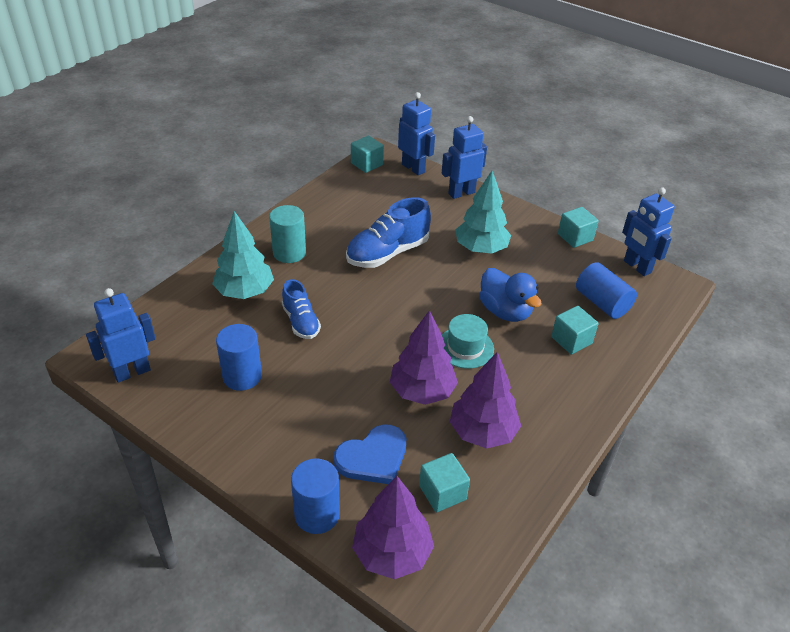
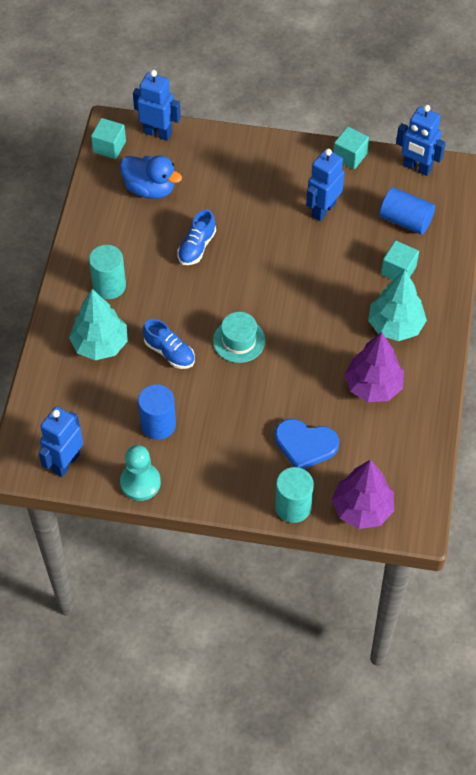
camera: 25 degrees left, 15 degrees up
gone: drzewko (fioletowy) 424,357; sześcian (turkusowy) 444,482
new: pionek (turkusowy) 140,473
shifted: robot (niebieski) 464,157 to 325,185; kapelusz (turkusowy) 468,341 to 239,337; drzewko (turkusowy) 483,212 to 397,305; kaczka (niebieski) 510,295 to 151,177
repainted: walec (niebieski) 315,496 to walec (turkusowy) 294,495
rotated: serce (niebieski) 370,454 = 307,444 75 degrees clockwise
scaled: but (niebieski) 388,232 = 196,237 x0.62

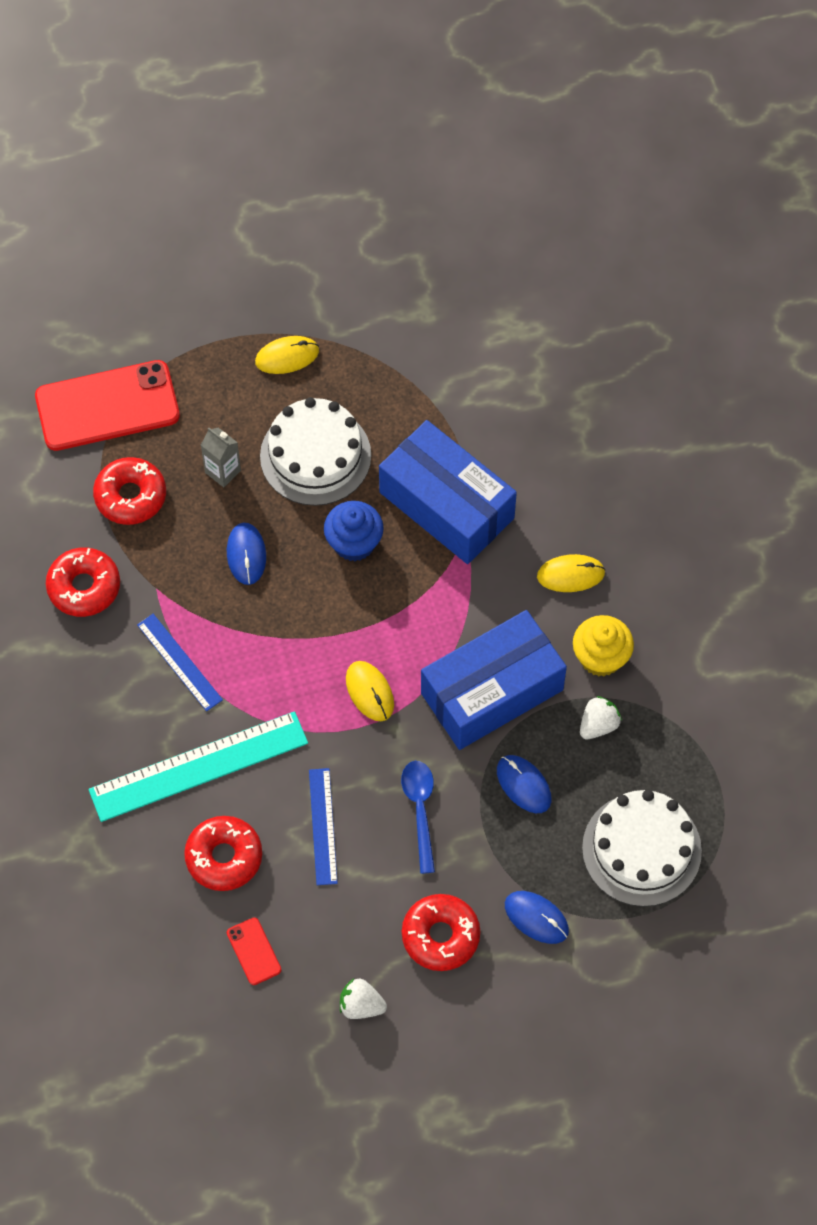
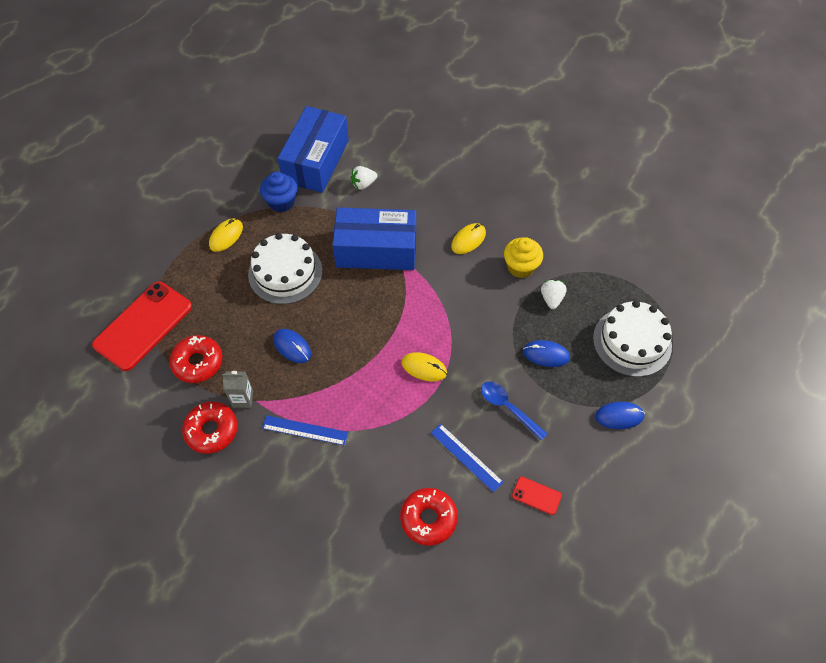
camera: 40 degrees left, 5 degrees down
gone: linijka (turkusowy) 198,766; donut (czerwony) 441,932
shifted: karton mleka (szary) 221,457 to 237,389; telefon (czerwony) 254,951 to 537,496; muffinka (niebieski) 354,531 to 279,192; truskawka (biały) 363,999 to 364,178; pudełko (niebieski) 494,680 to 313,149

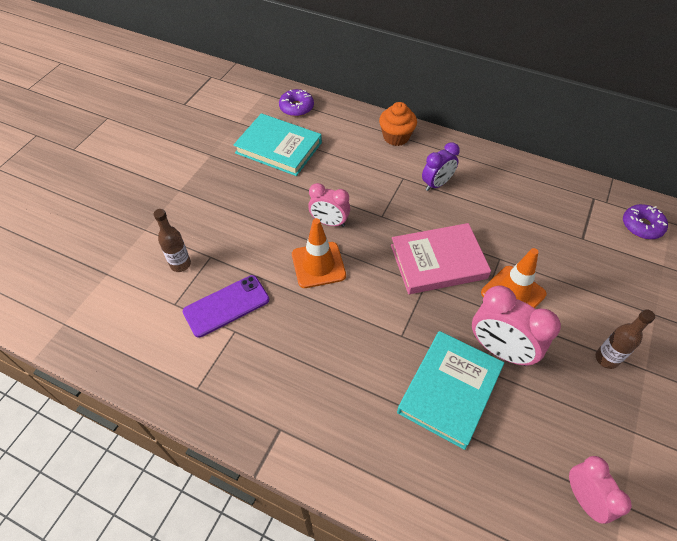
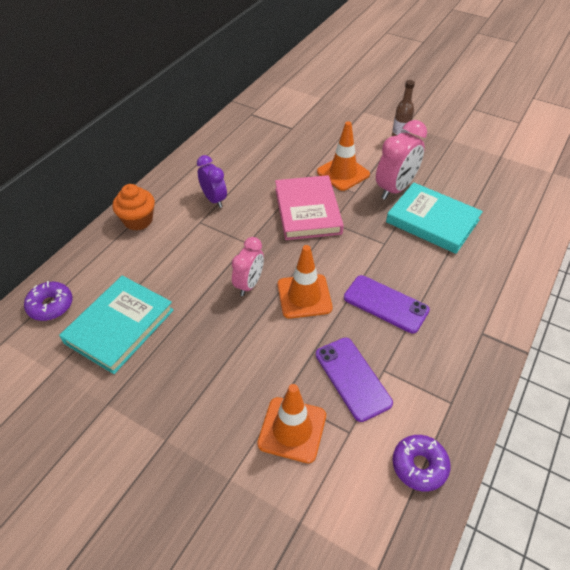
camera: 85 degrees left, 5 degrees down
gone: budzik (różowy) 600,490
new: telefon (fioletowy) 387,304
shifted: donut (fioletowy) 645,221 to 422,463
swapped: butelka (brązowy) 172,240 to pachołek (pomarańczowy) 291,423

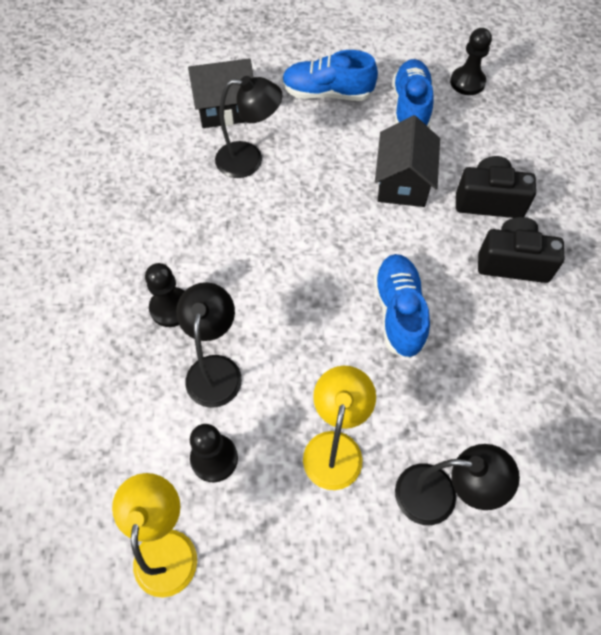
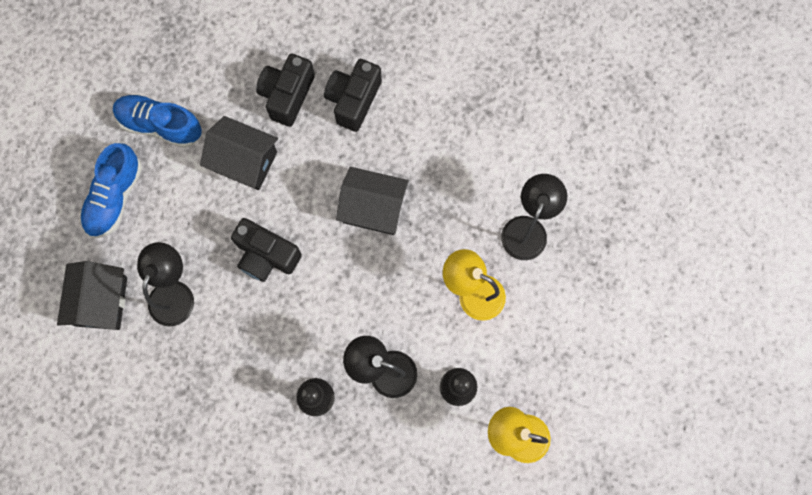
camera: 75 degrees left, 15 degrees up
gone: pionek (czarny) 471,61
new: aparat fotograficzny (czarny) 266,250
swapped: but (niebieski) 401,306 to domek (czarny) 372,201

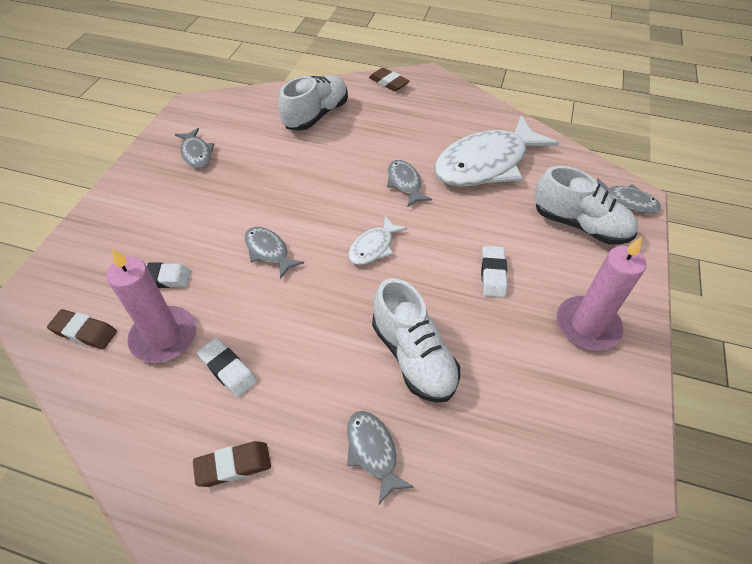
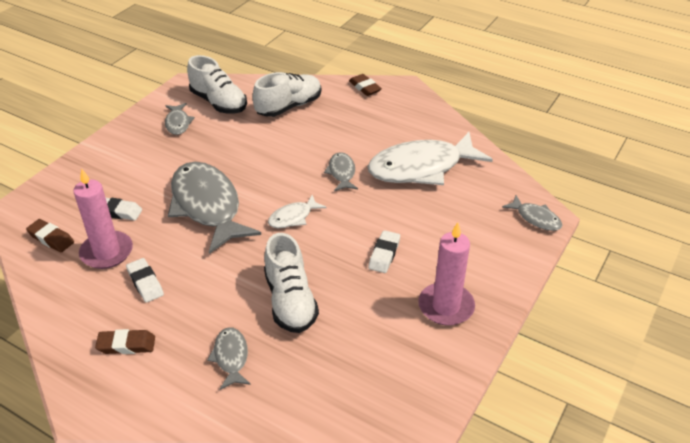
camera: 15 degrees right, 10 degrees down
shifted: but (biały) 586,205 to 217,84
scaled: ryba (szary) 274,253 = 214,208 x2.18

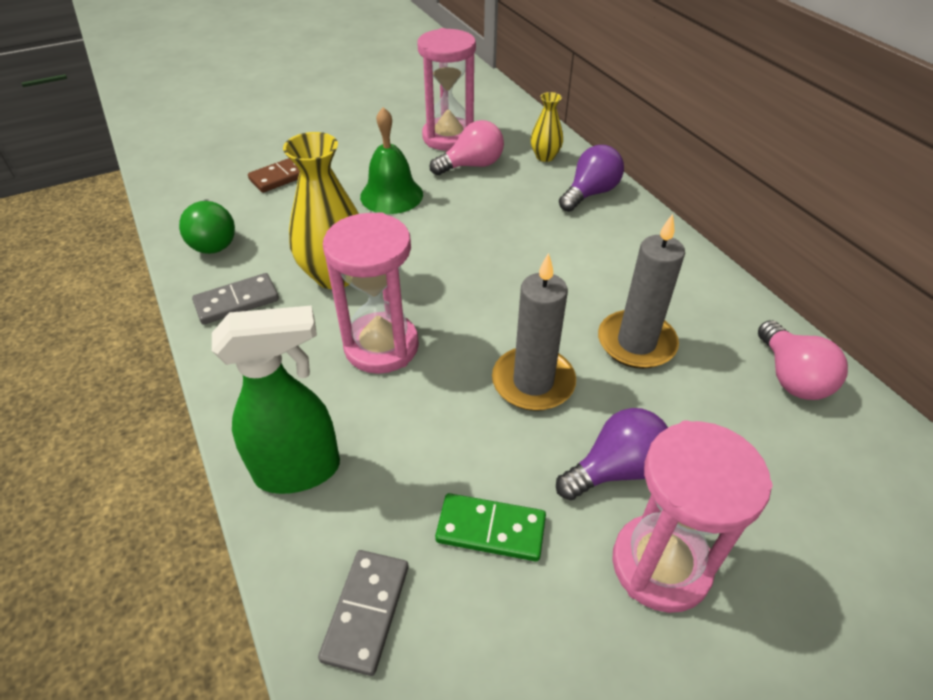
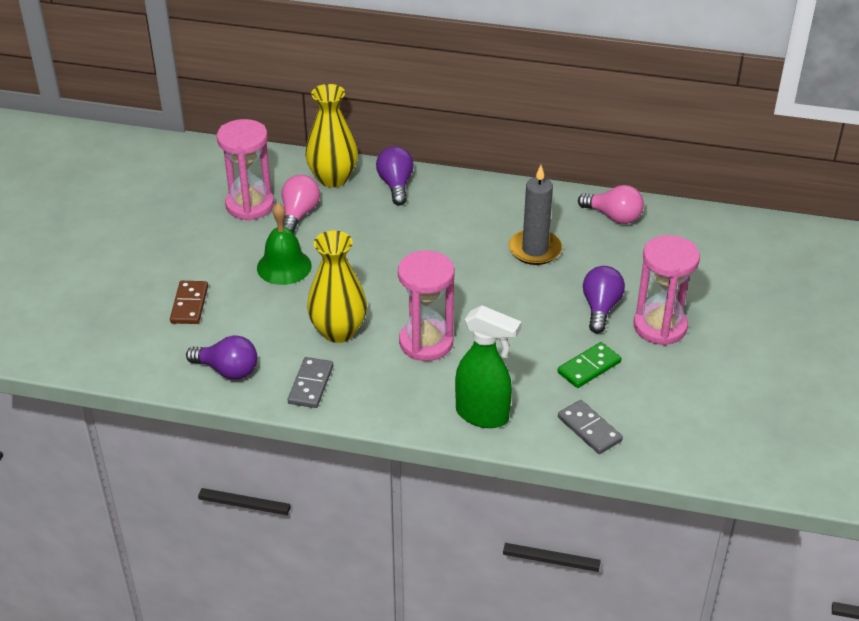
camera: 50 degrees left, 5 degrees down
gone: świeca (szary) 534,332
repainted: żarówka (zielony) 207,226 to żarówka (fioletowy) 221,357
rotated: spryskiwacz (zielony) 276,400 = 488,366 90 degrees clockwise
scaled: wazon (żółty) 547,127 = 331,135 x1.87

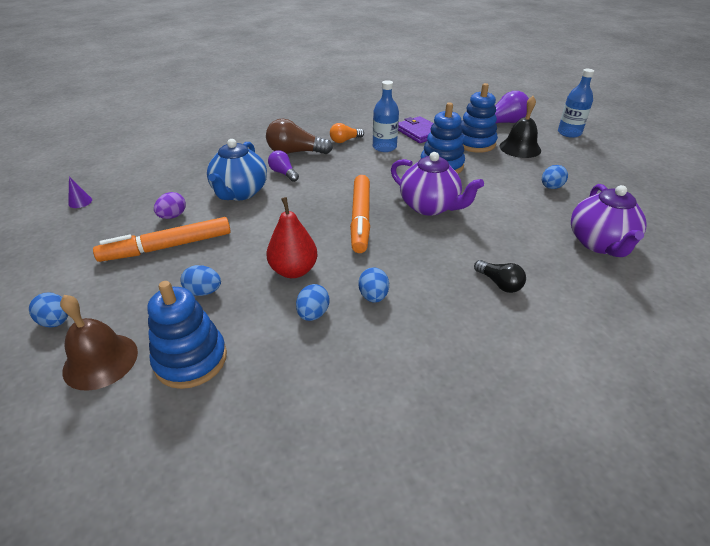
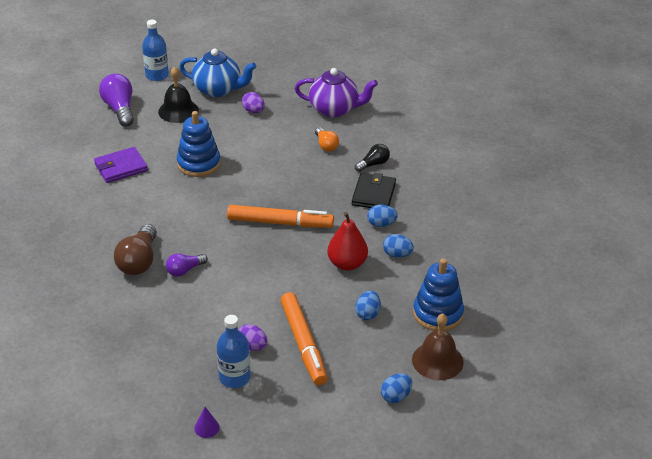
camera: 85 degrees left, 0 degrees up
gone: imbryk (fioletowy) 437,184; zabawka nakładanka (niebieski) 479,118
new: portfel (czarny) 374,190
shifted: imbryk (niebieski) 237,169 to 217,73; żarówka (pomarańczowy) 347,133 to 327,139; butelka (niebieski) 386,116 to 234,351
repainted: jajko (niebieski) 555,177 to jajko (fioletowy) 253,102

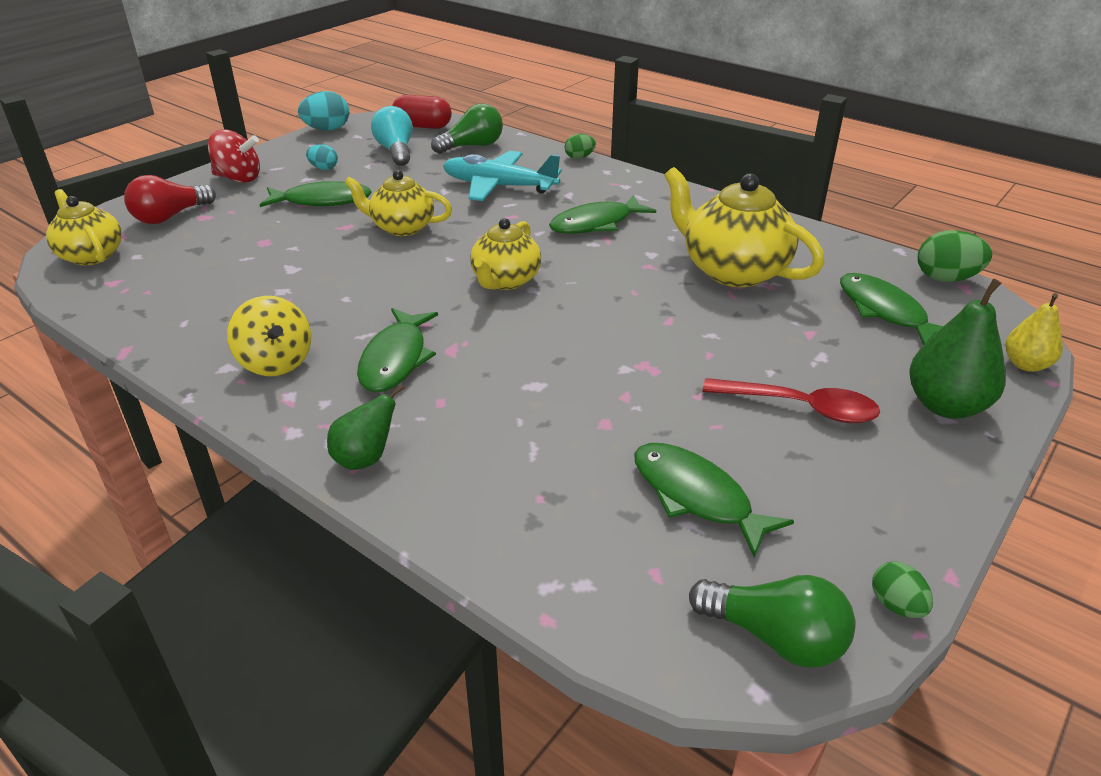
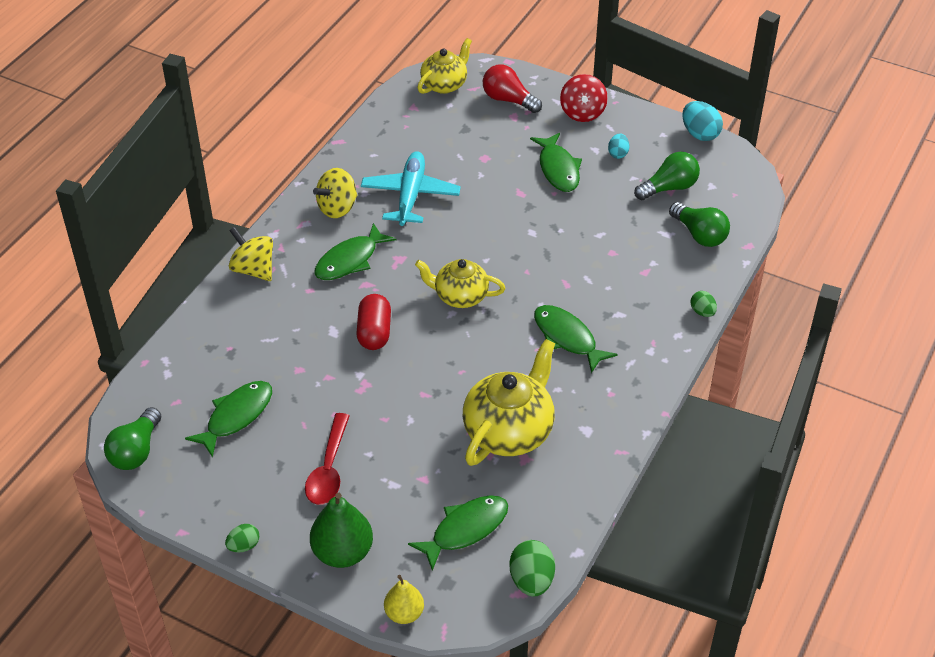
camera: 80 degrees right, 10 degrees up
gone: imbryk (żółty) 398,203
shifted: kapsułka (czerwony) 422,112 to 373,322; samolot (turkusowy) 502,176 to 411,188; jajko (zielony) 902,589 to 242,538
swapped: gruszka (zielony) 366,427 to bączek (żółty) 251,254
repainted: żarówka (turkusowy) 392,136 to żarówka (zielony) 667,176
rotated: ryba (zielony) 397,350 = 355,251 45 degrees counterclockwise

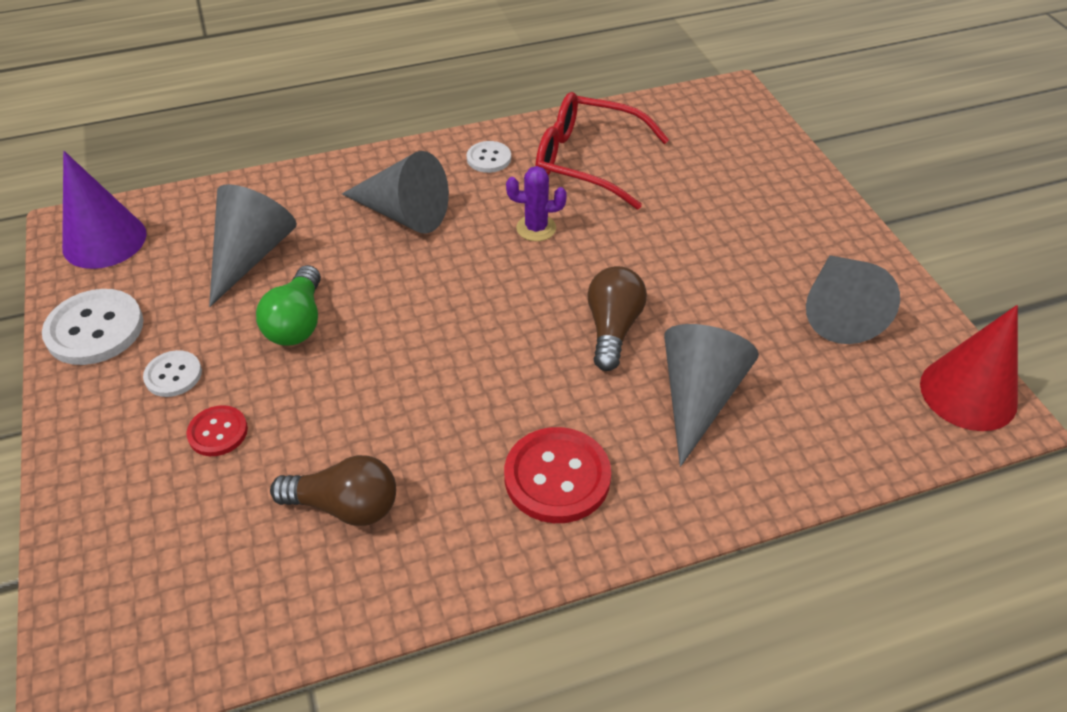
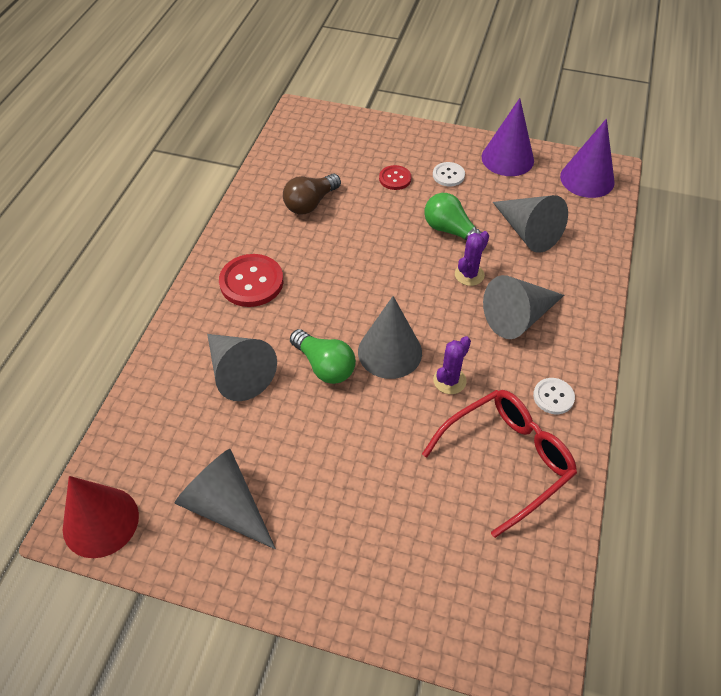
camera: 125 degrees right, 5 degrees up
new: stożek (szary) 390,337; kaktus (fioletowy) 472,258
swapped: guzik (biały) 92,327 to stożek (fioletowy) 508,137
repainted: żarówka (brązowy) 617,318 to żarówka (zielony) 323,356

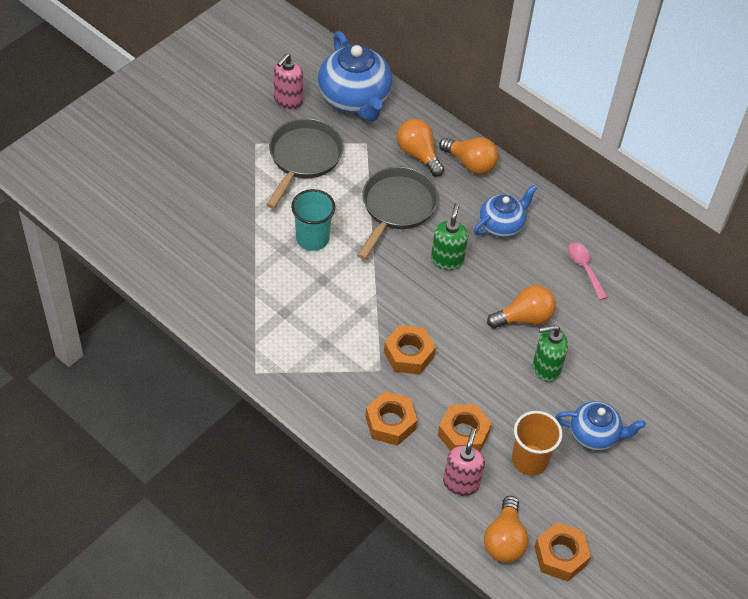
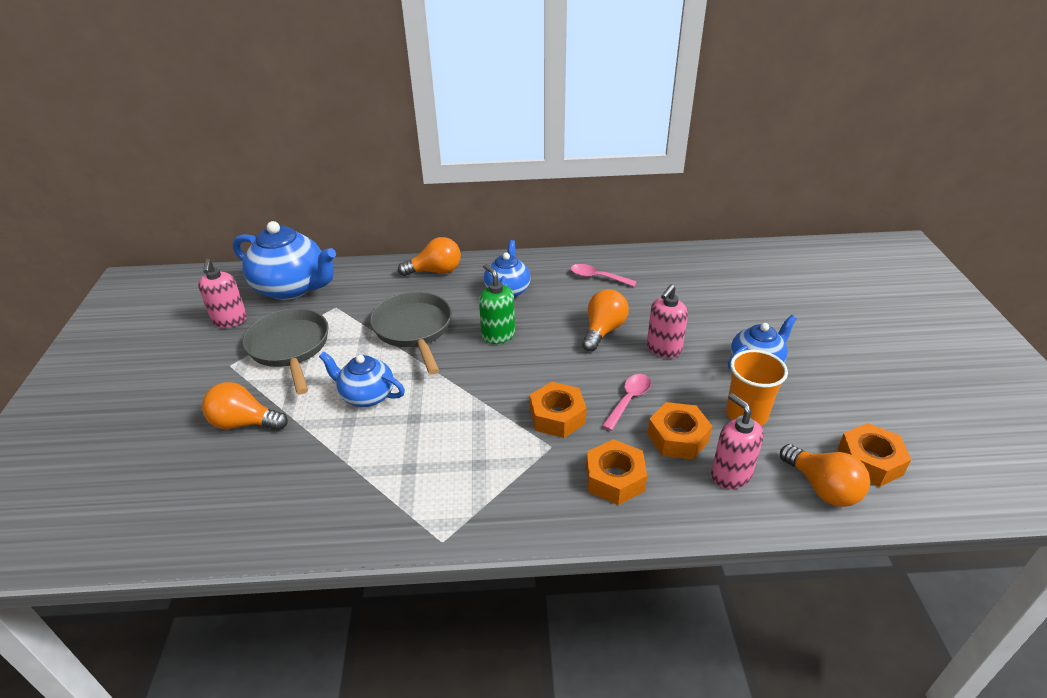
camera: 40 degrees left, 15 degrees down
new: łyżka (różowy) 626,402
shifted: żarówka (pomarańczowy) 420,148 to 245,406
swapped: szklanka (turkusowy) 313,220 to imbryk (niebieski) 362,379
repainted: dozownik mydła (zielony) 550,353 to dozownik mydła (różowy) 667,321

